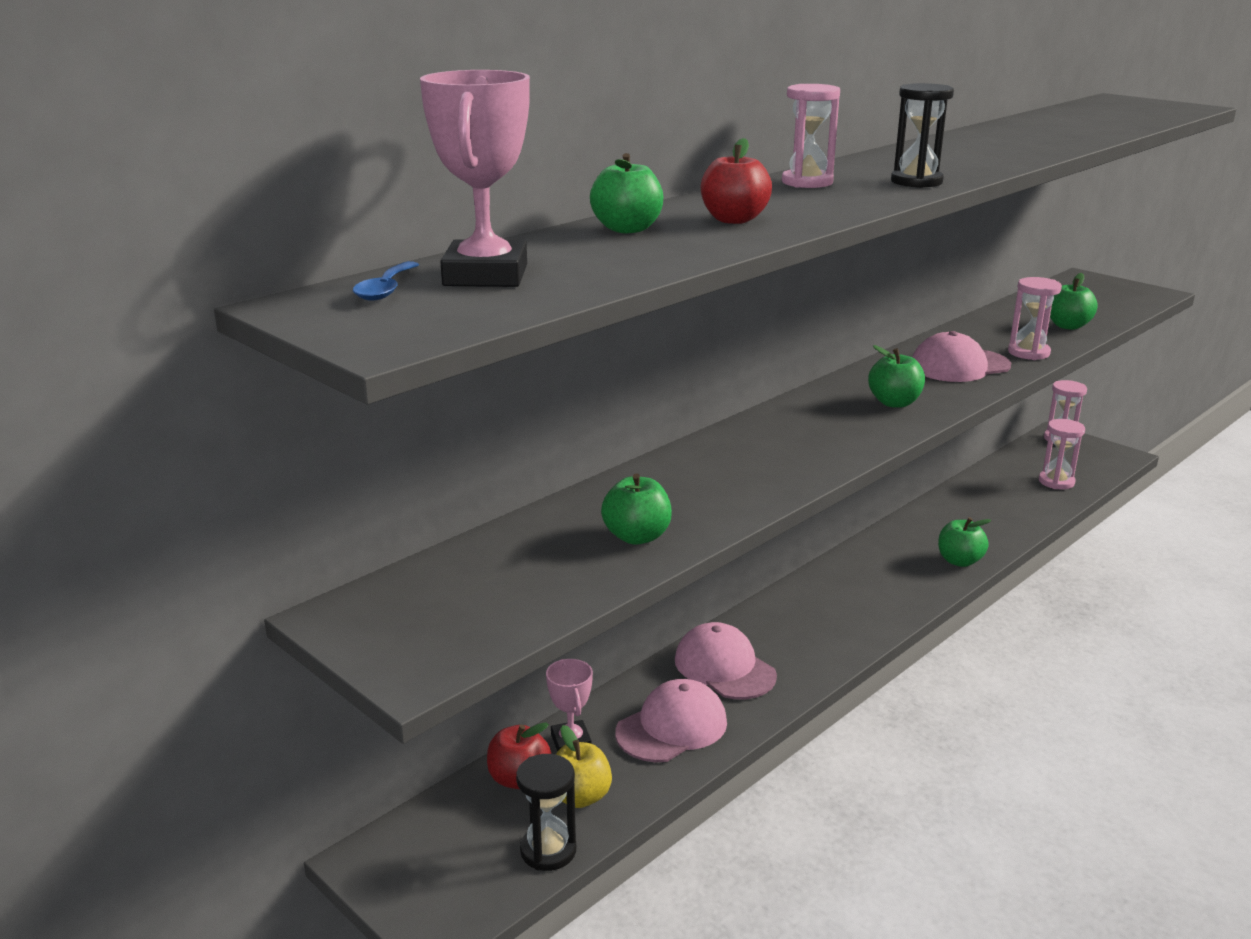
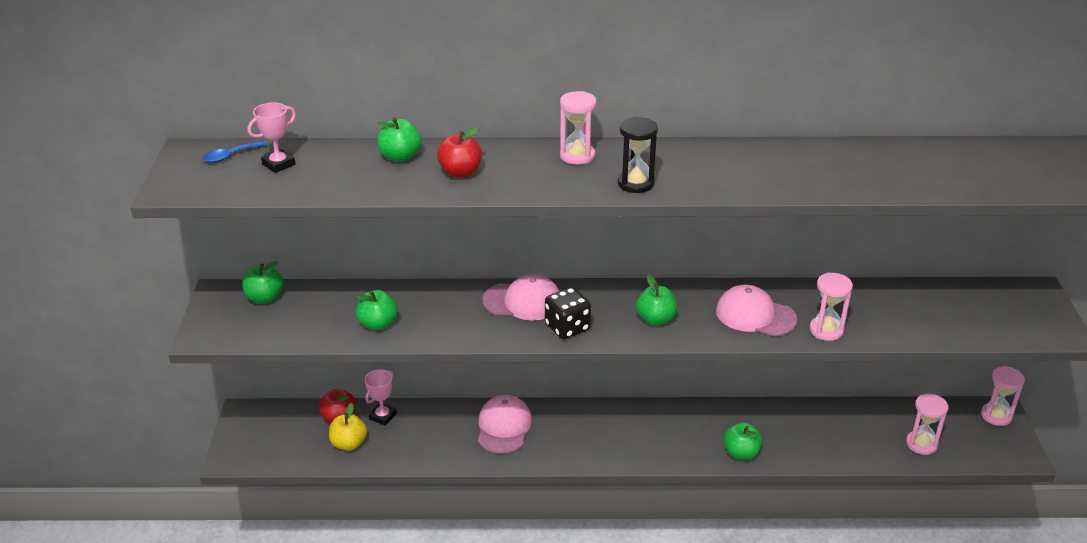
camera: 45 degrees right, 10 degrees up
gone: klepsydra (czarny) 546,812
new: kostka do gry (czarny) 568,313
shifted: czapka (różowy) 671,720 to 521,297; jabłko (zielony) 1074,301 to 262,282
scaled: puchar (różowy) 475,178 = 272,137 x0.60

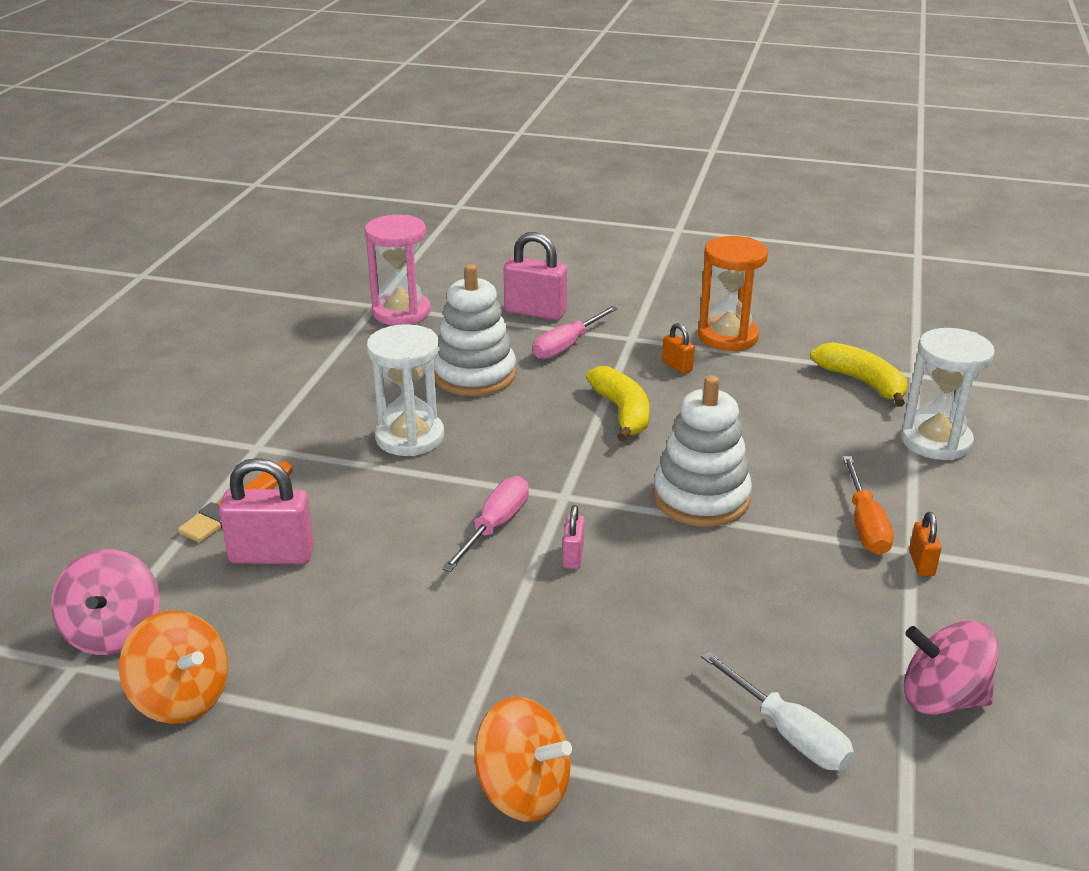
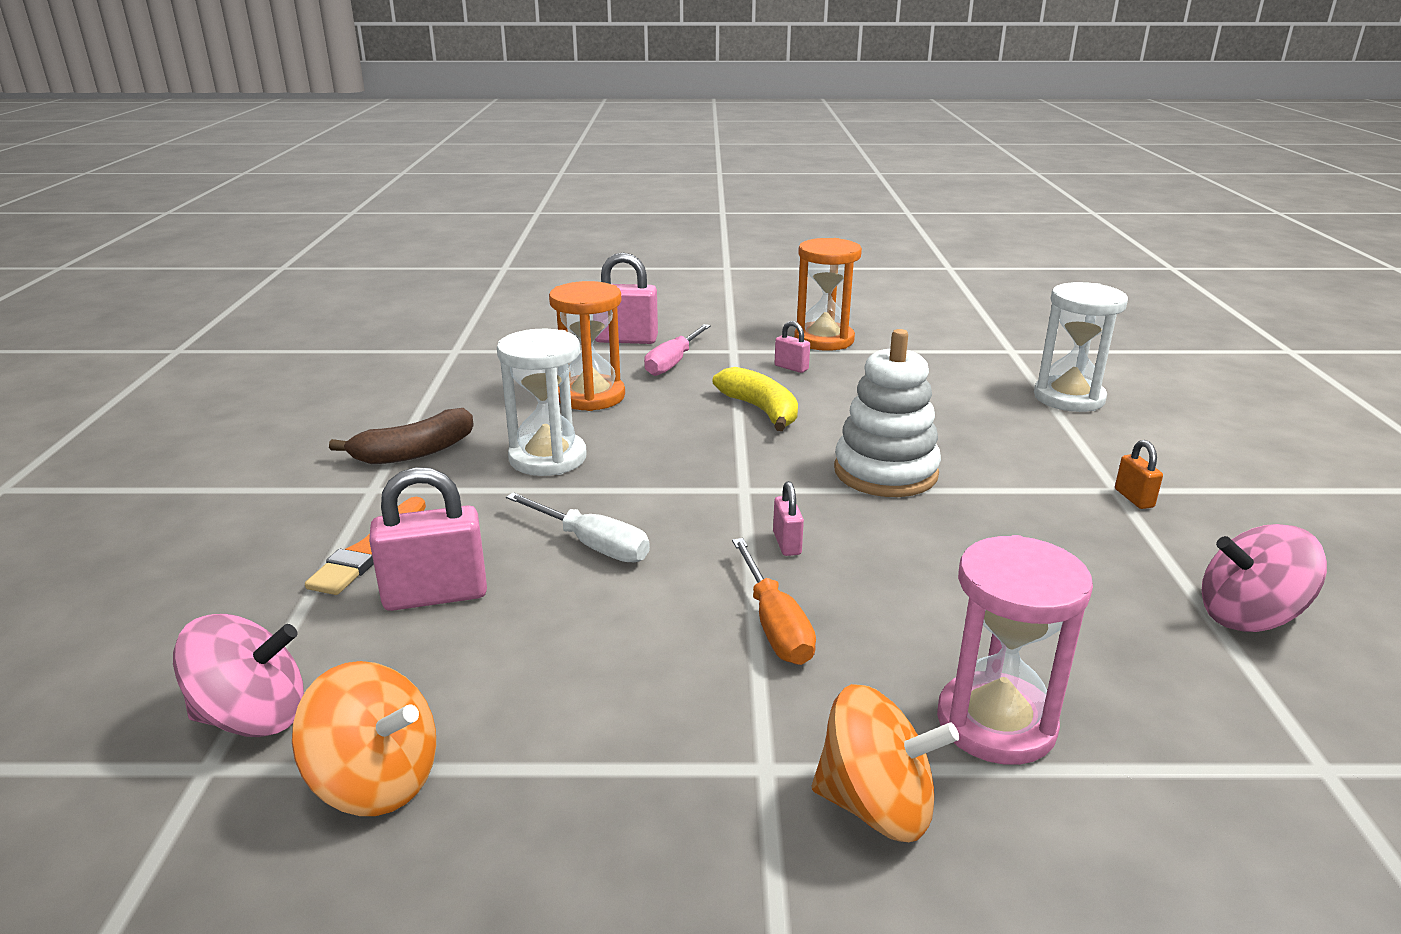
camera: 15 degrees left, 5 degrees down
gone: śrubokręt (różowy) 485,524; banan (żółty) 858,374
new: banan (brązowy) 401,436
shifted: klepsydra (różowy) 397,270 to 1015,650; śrubokręt (biały) 777,710 to 578,527; śrubokręt (pomarańczowy) 868,505 to 774,601
swapped: zabawka nakładanka (biały) 475,330 to klepsydra (pomarańczowy) 587,346
repainted: kłódka (pomarańczowy) 678,348 to kłódka (różowy) 792,347
rotated: bączek (różowy) 105,602 = 238,675 75 degrees counterclockwise

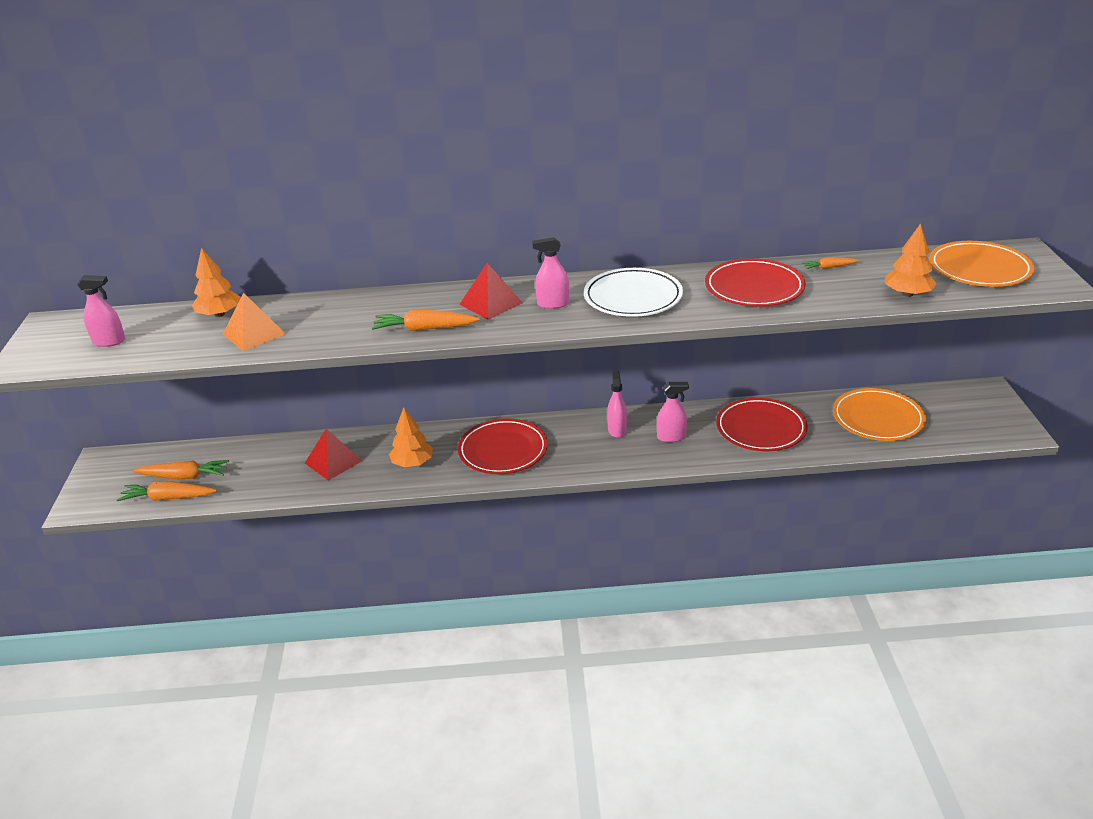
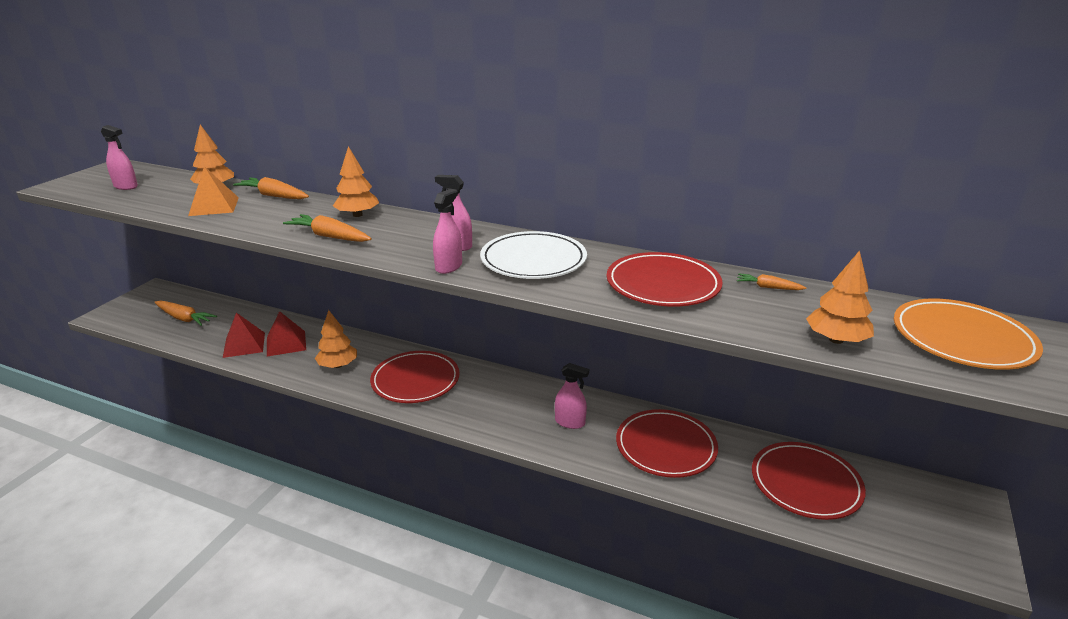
camera: 25 degrees right, 5 degrees down
new: drzewko (pomarańczowy) 356,181
shifted: marchewka (pomarańczowy) 167,491 to 271,188; piramida (czerwony) 490,291 to 244,335; spryskiwacz (różowy) 617,404 to 447,231
repainted: talerz (pomarańczowy) 879,414 to talerz (czerwony) 809,481

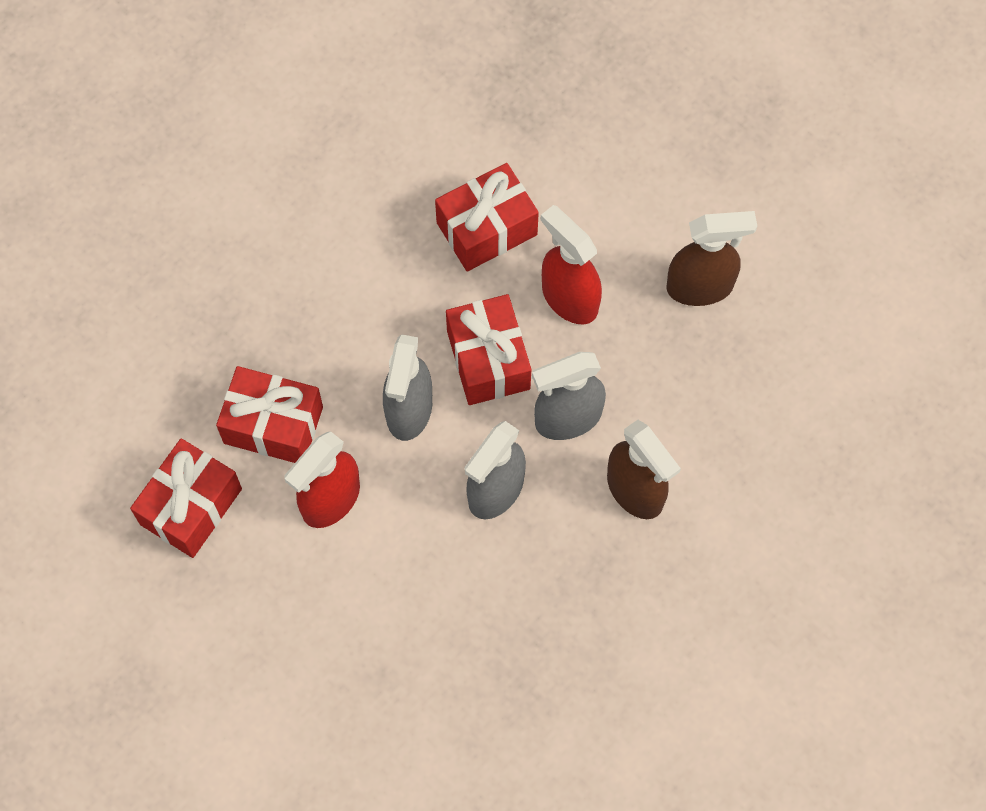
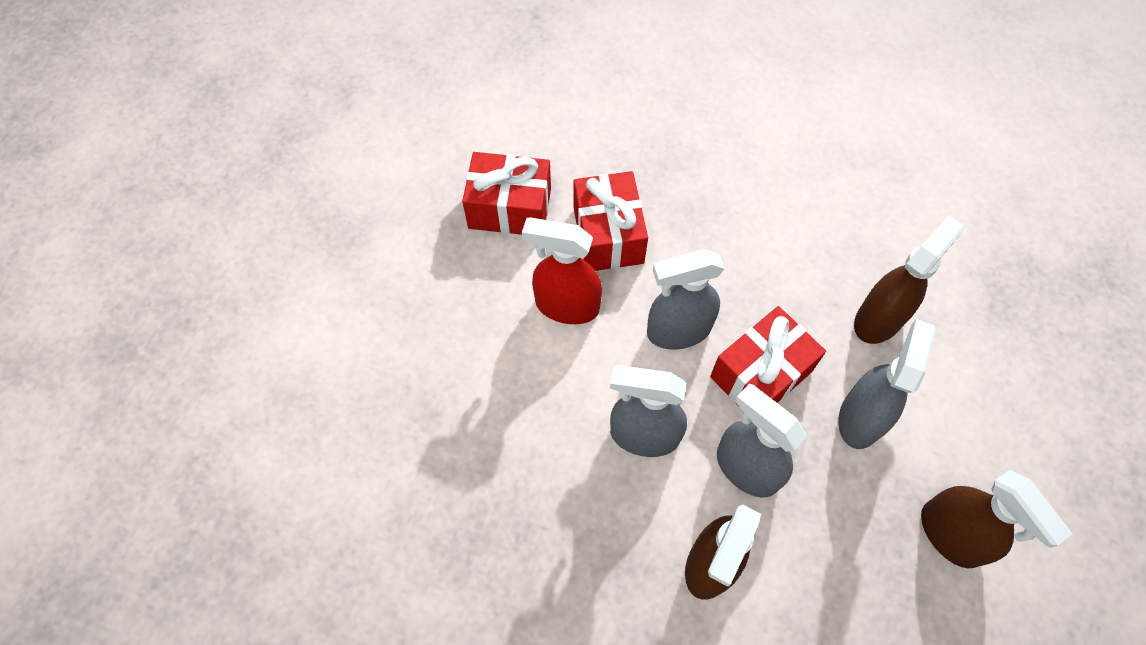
camera: 65 degrees right, 5 degrees down
swapped: prezent (czerwony) 487,217 to spryskiwacz (brązowy) 909,280
repainted: spryskiwacz (czerwony) 571,264 to spryskiwacz (szary) 887,384

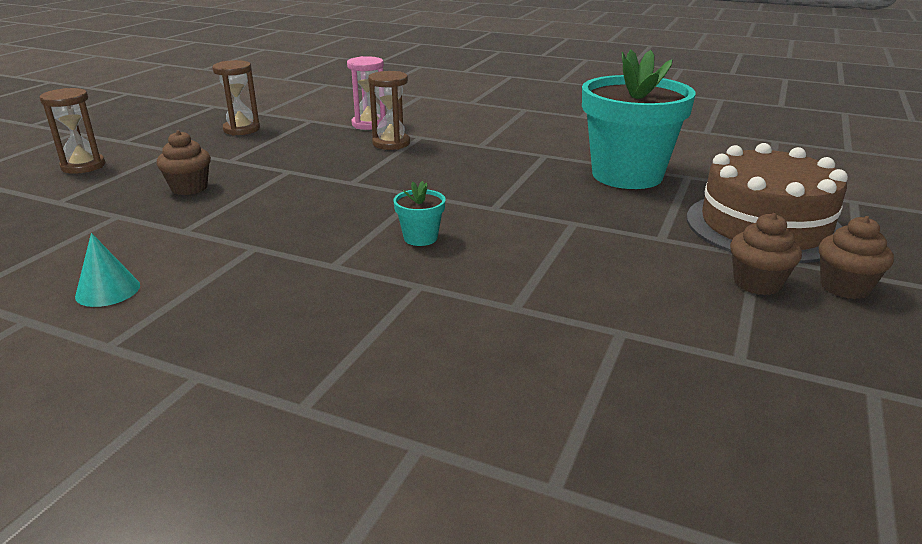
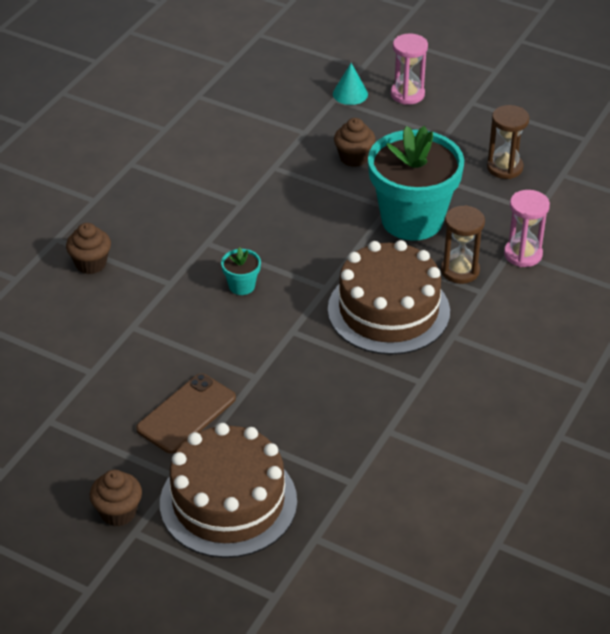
camera: 95 degrees right, 15 degrees up
new: telefon (brązowy) 186,413; tort (brązowy) 389,297
shifted: stożek (turkusowy) 107,270 to 350,84; doniczka (turkusowy) 639,119 to 416,183; muffinka (brązowy) 766,254 to 88,248
repainted: klepsydra (brązowy) 72,131 to klepsydra (różowy) 409,69

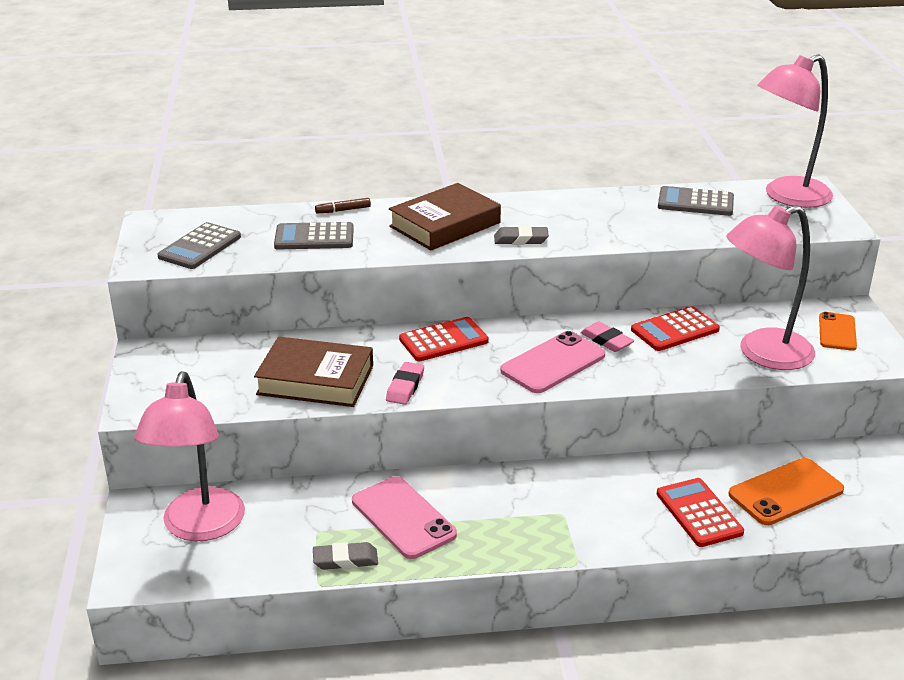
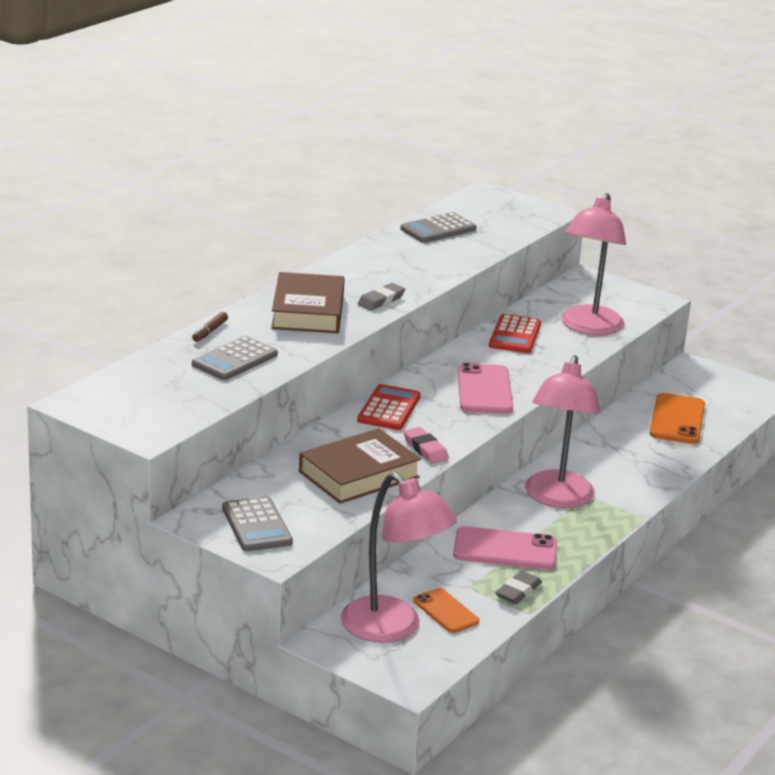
camera: 50 degrees left, 5 degrees down
gone: gumka do mazania (różowy) 607,337; kalkulator (czerwony) 700,512
shifted: kalkulator (szary) 199,245 to 257,524; lampka (różowy) 795,131 to 562,431; telefon (pomarańczowy) 838,331 to 446,610

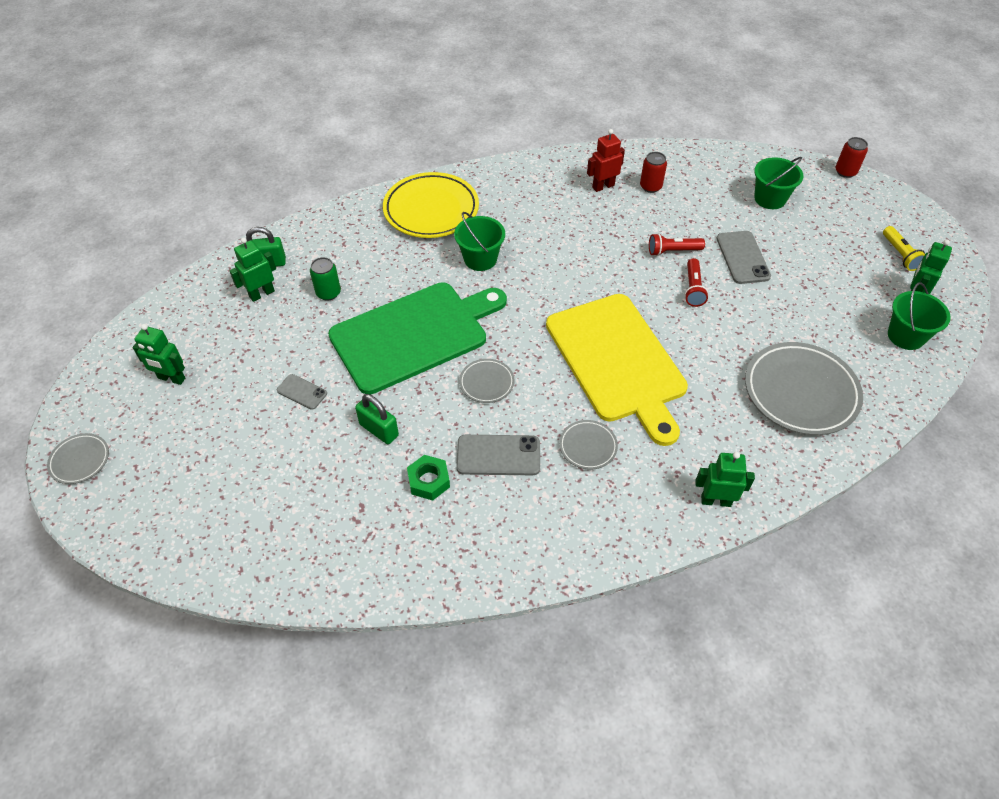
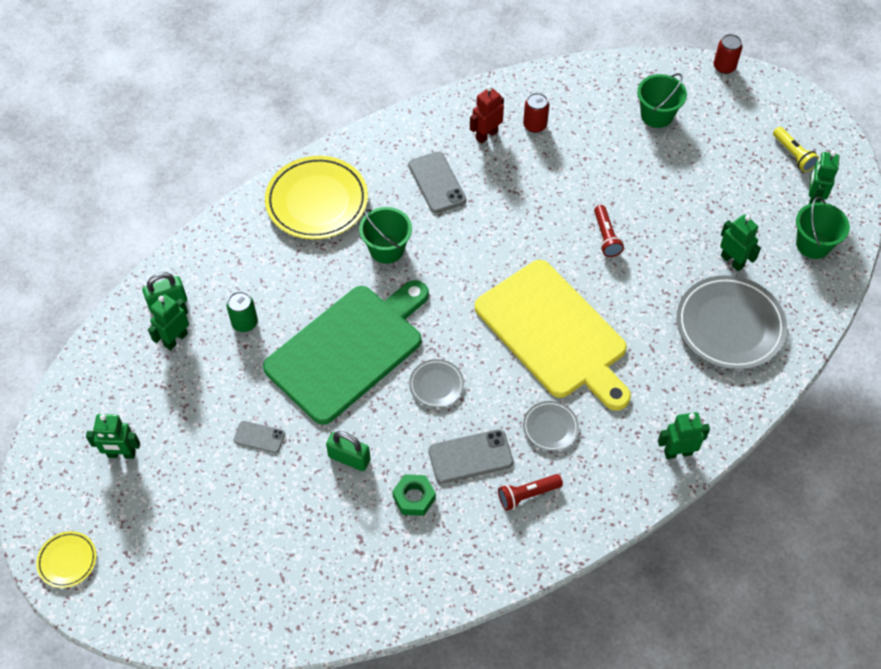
camera: 15 degrees left, 5 degrees up
new: robot (zielony) 740,242
shifted: latarka (czerwony) 677,244 to 530,492; telefon (szary) 743,257 to 437,182
repainted: talerz (szary) 78,458 to talerz (żółty) 66,559

